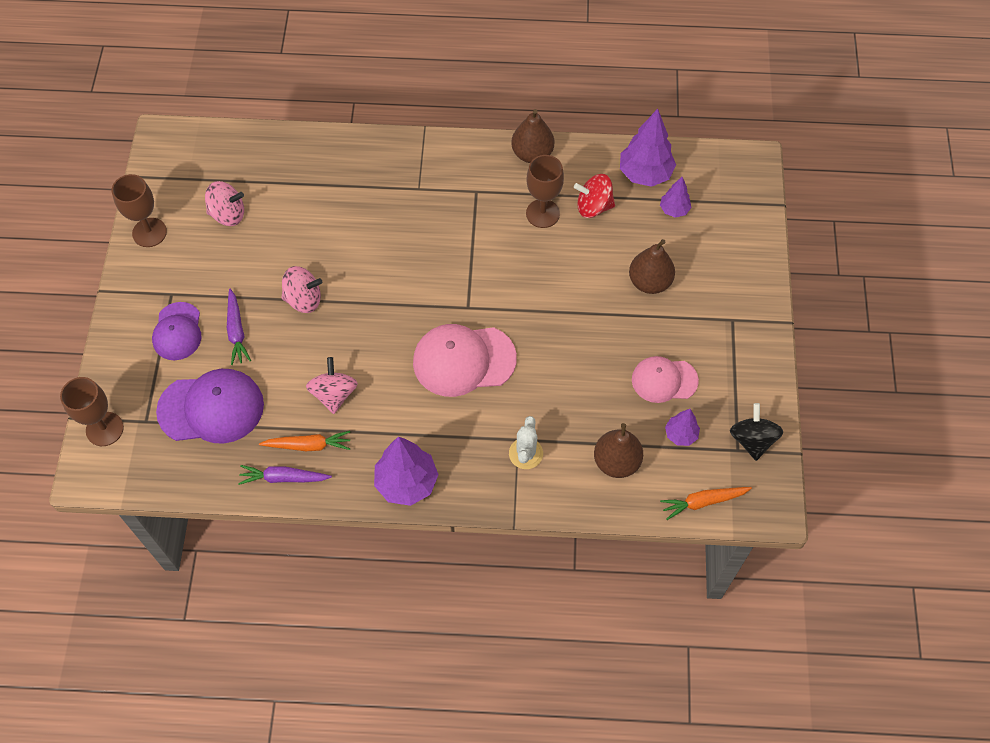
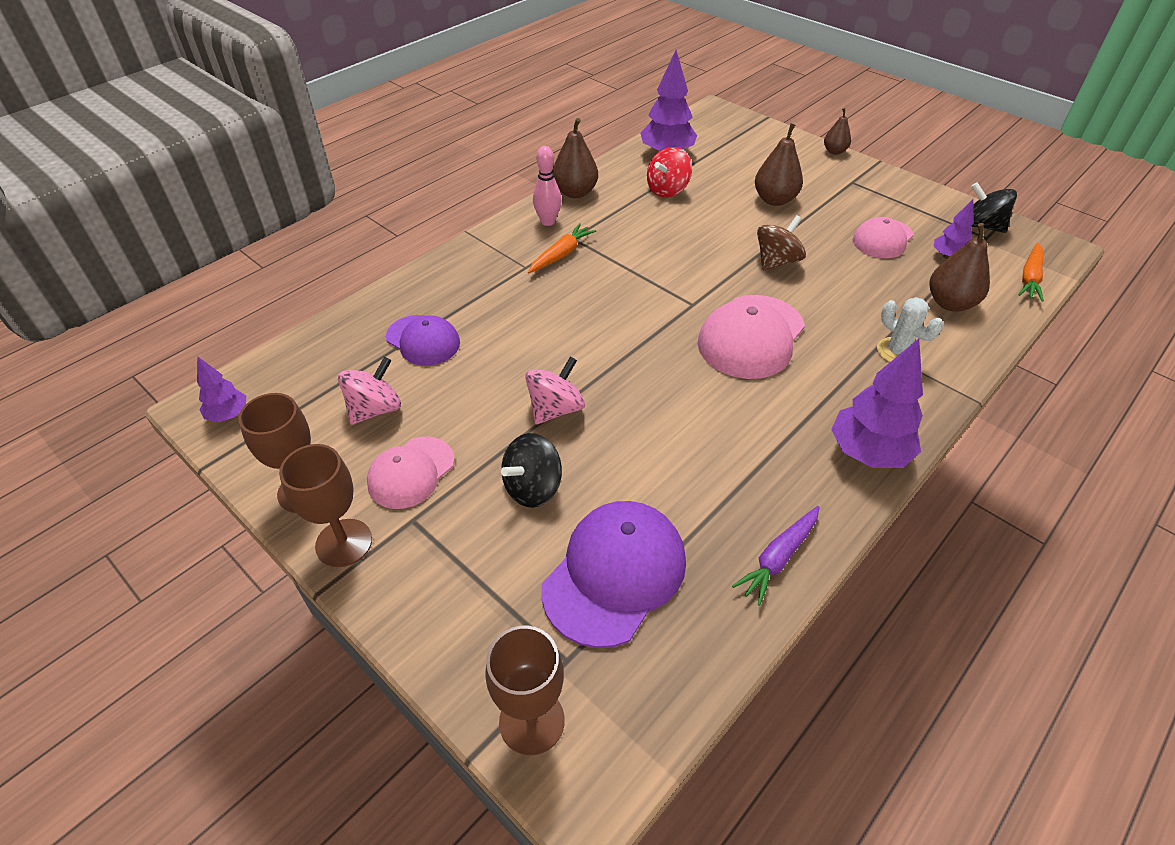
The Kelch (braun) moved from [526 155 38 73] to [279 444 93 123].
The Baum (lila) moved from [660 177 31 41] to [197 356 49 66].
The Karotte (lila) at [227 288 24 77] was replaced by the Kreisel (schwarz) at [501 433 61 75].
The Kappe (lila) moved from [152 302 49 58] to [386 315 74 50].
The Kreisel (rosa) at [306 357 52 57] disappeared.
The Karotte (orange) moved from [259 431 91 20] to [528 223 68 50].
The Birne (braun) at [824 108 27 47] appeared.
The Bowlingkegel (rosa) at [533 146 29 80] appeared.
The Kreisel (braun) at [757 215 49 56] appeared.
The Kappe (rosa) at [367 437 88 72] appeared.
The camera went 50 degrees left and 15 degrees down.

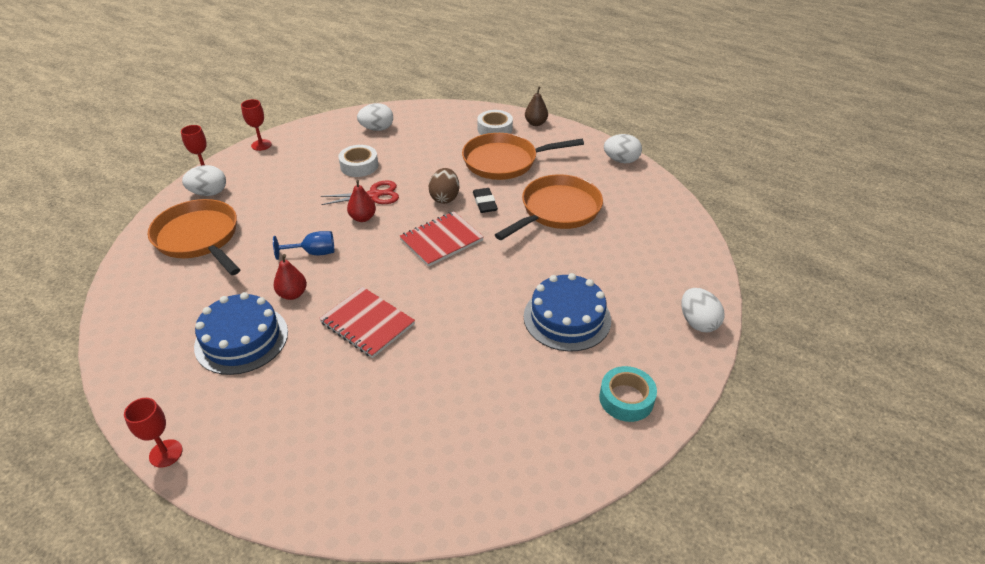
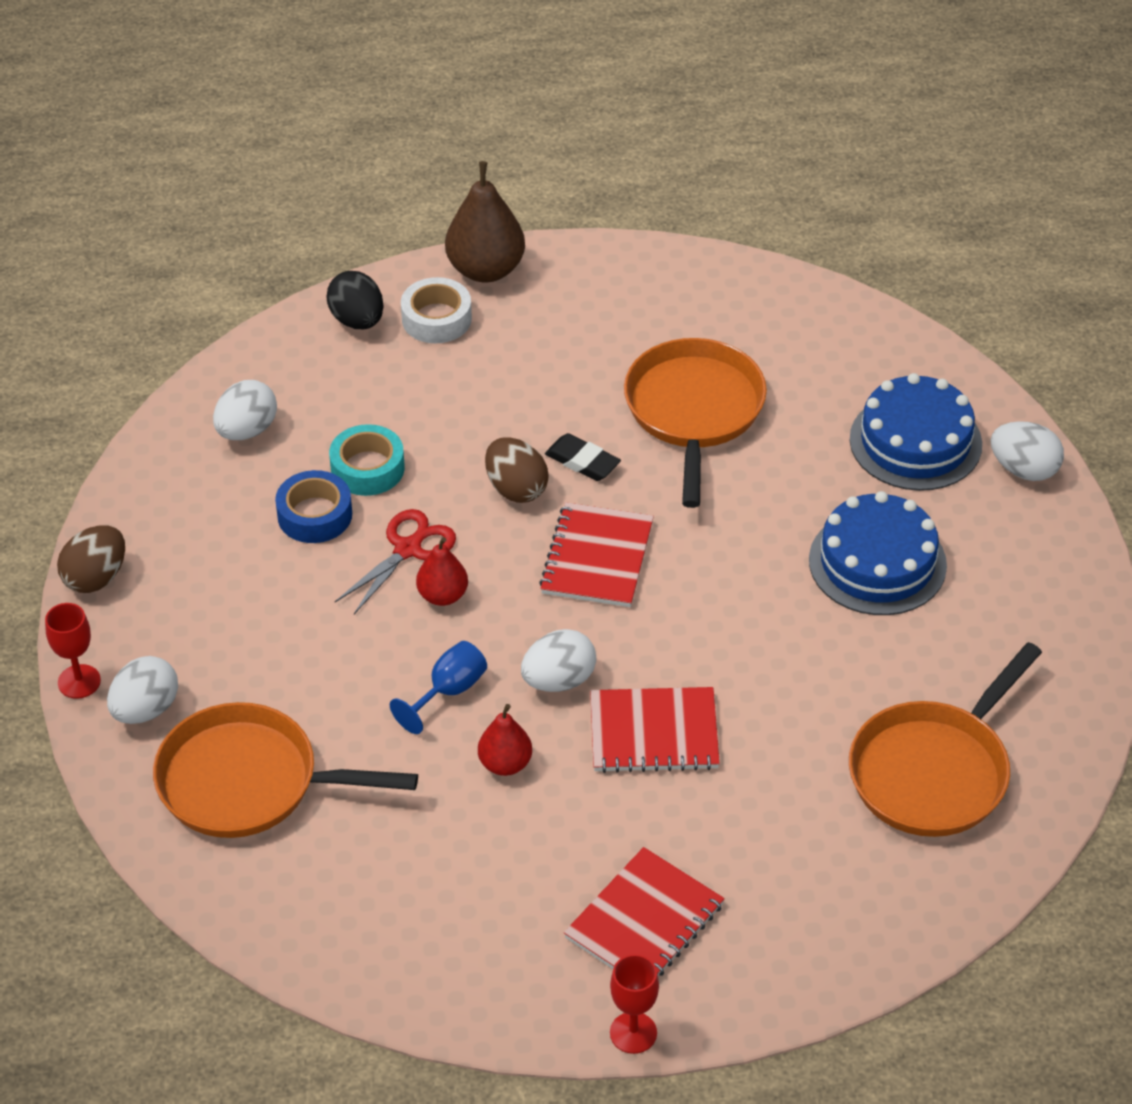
The Birne (braun) at [525 86 23 40] changed to 1.71 times the size.
The Kelch (rot) at [241 99 31 52] was replaced by the Ei (braun) at [57 525 68 68].
The Pfanne (orange) moved from [462 133 122 47] to [849 642 193 195].
The Ei (weiß) moved from [604 134 38 29] to [521 629 75 63].
The Klebeband (weiß) at [338 145 40 32] became the Klebeband (blau) at [275 470 77 73].
The Kuchen (blau) moved from [194 292 94 83] to [850 373 132 118].
The Klebeband (türkis) moved from [599 366 58 56] to [329 424 76 72].
The Ei (schwarz) at [326 271 58 58] appeared.
The Notizbuch (rot) at [564 847 161 129] appeared.
The camera went 40 degrees left and 5 degrees up.

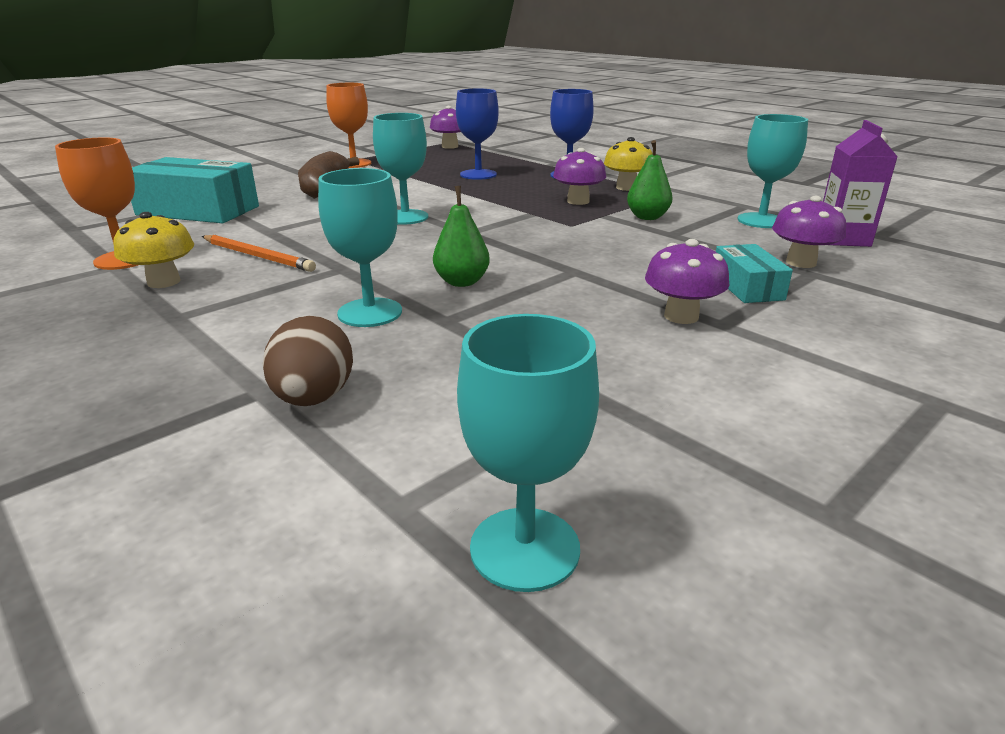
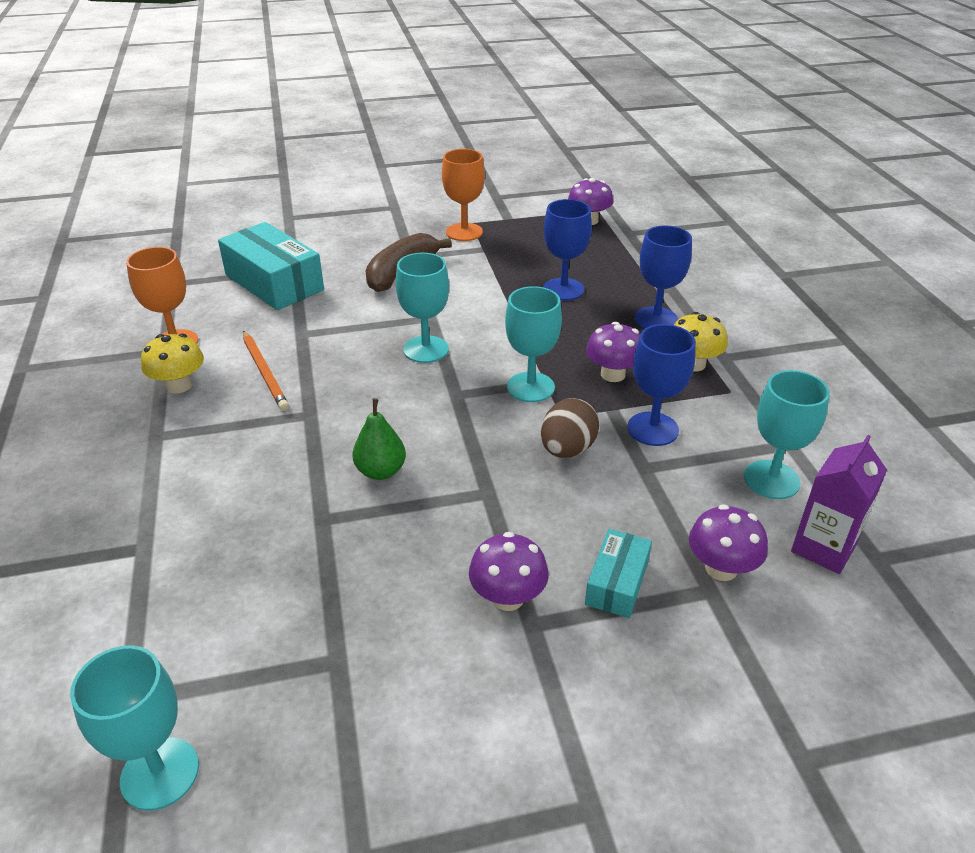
The Birne (grün) at [627 140 46 80] was replaced by the Kelch (blau) at [627 324 69 122].
The Kelch (türkis) moved from [318 168 84 159] to [505 286 57 116].
The Ei (braun) moved from [263 316 90 90] to [541 398 58 60].
The camera went 30 degrees right and 10 degrees up.

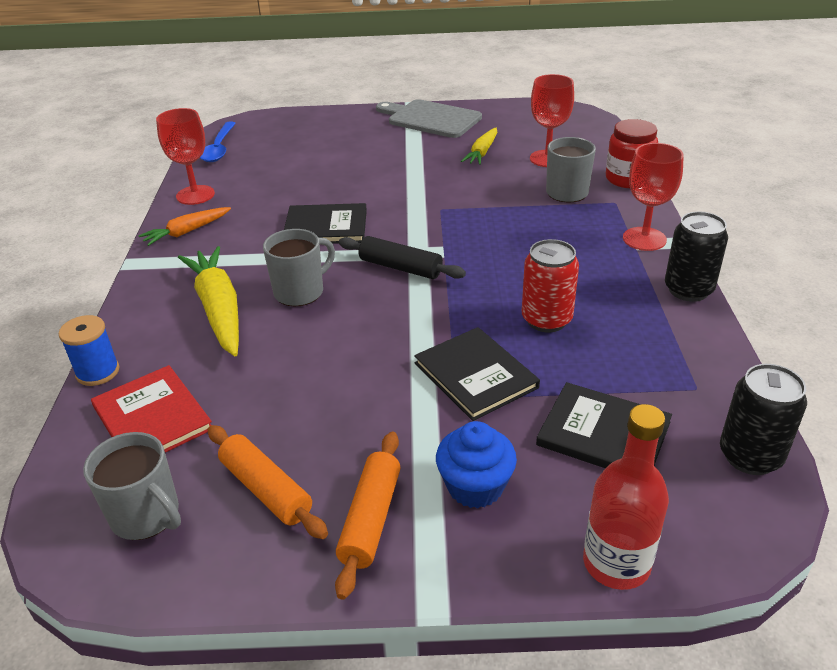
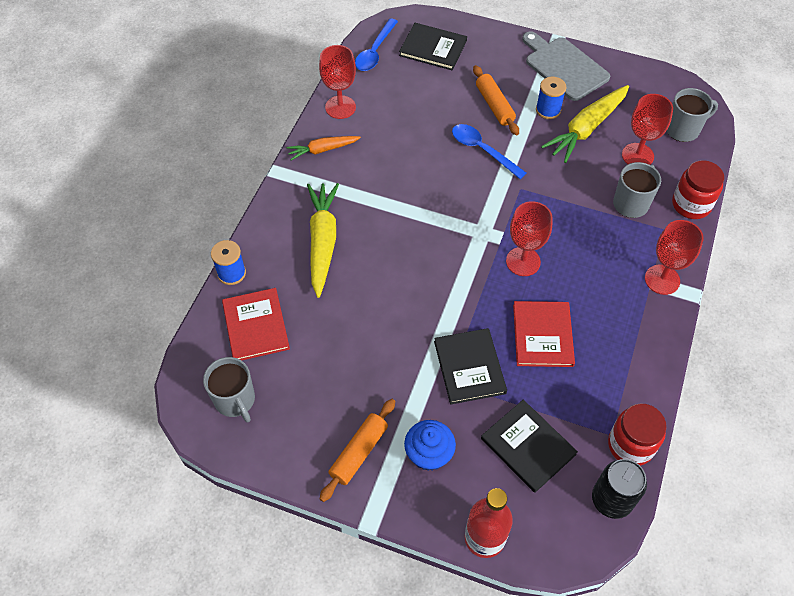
The Karotte (gelb) at [461 128 36 37] changed to 1.71 times the size.
The Buch (schwarz) moved from [284 203 83 41] to [399 23 68 47].
The Dose (schwarz) at [665 212 63 90] disappeared.
The Tasse (grau) moved from [263 229 72 77] to [667 88 51 54].
The Nudelholz (schwarz) at [339 236 127 43] disappeared.
The Dose (rot) at [522 239 57 93] was replaced by the Buch (rot) at [513 301 62 66].
The Nudelholz (orange) moved from [208 425 120 114] to [473 65 46 70].
The Garnrolle (blau) at [536 77 31 42] appeared.
The Löffel (blau) at [452 124 74 55] appeared.
The Kelch (rot) at [506 201 47 75] appeared.
The Einmachglas (rot) at [608 403 58 63] appeared.
The camera went 20 degrees right and 20 degrees up.

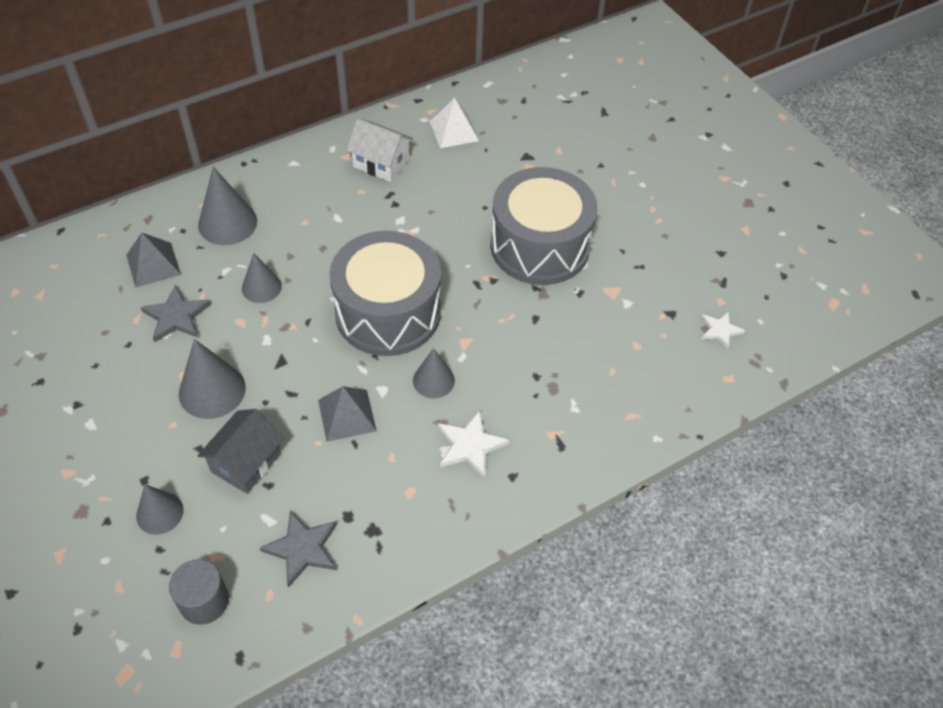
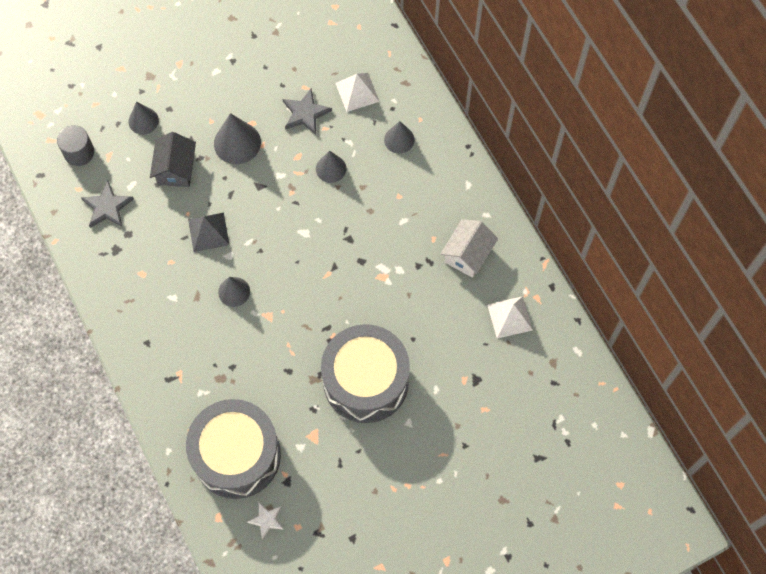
The Kegel (grau) at [198 167 59 78] changed to 0.65 times the size.
The Trommel (grau) moved from [329 231 112 125] to [186 399 95 100].
The Pyramide (grau) at [126 233 55 55] became the Pyramide (weiß) at [336 73 43 39].
The Haus (grau) at [197 409 87 85] turned 60 degrees clockwise.
The Stern (weiß) at [438 410 71 68] disappeared.
The camera went 95 degrees right and 15 degrees up.

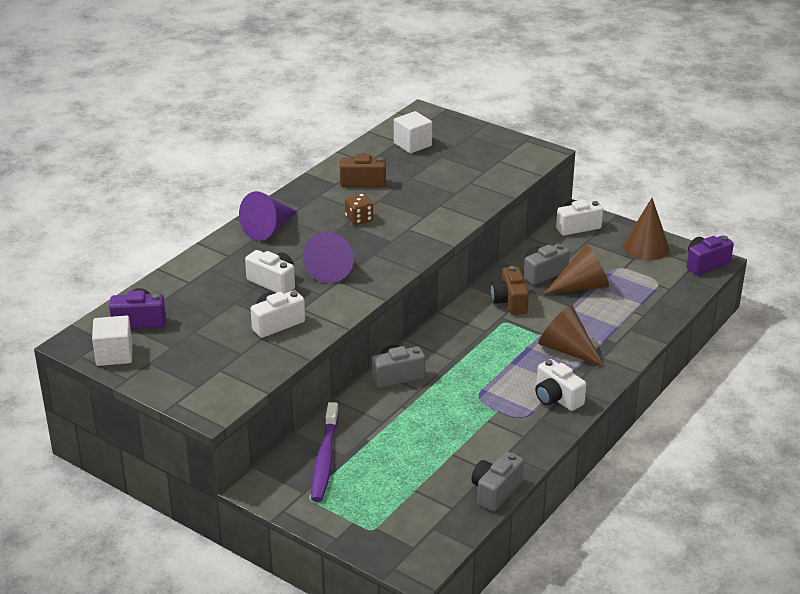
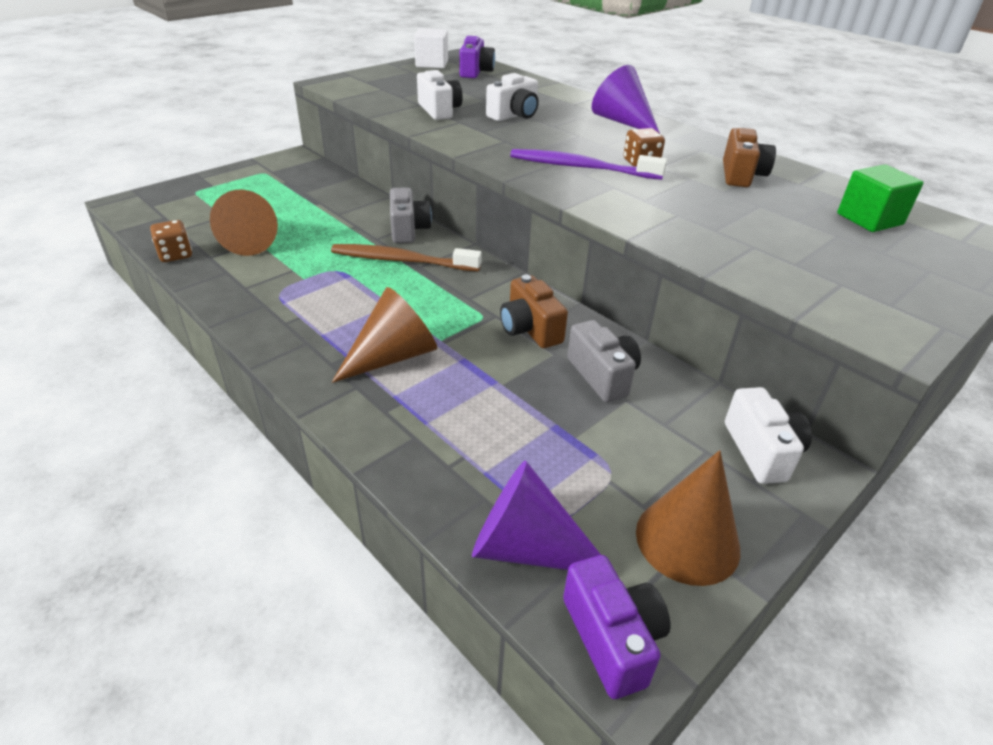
The Kubus (weiß) at [394 111 38 42] became the Kubus (grün) at [837 164 87 68].
The Kegel (lila) moved from [303 232 51 51] to [472 461 129 109].
The Kegel (braun) moved from [543 245 66 50] to [210 190 68 66].
The Kamera (braun) at [491 266 38 49] turned 120 degrees counterclockwise.
The Kamera (weiß) at [535 359 51 52] disappeared.
The Zahnbürste (lila) moved from [311 402 28 100] to [510 149 157 31].
The Kamera (grau) at [471 452 53 59] was replaced by the Spielwürfel (braun) at [150 220 42 42].
The Zahnbürste (braun) at [331 244 151 28] appeared.
The camera went 100 degrees right and 5 degrees up.

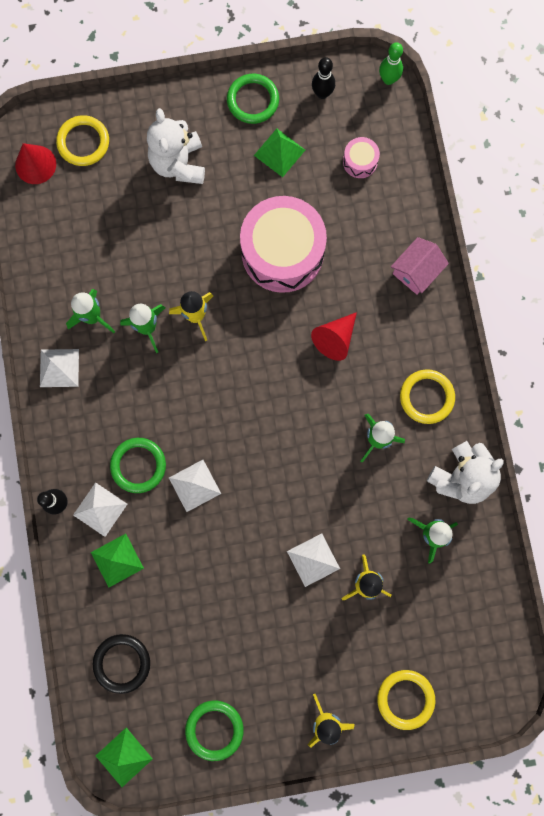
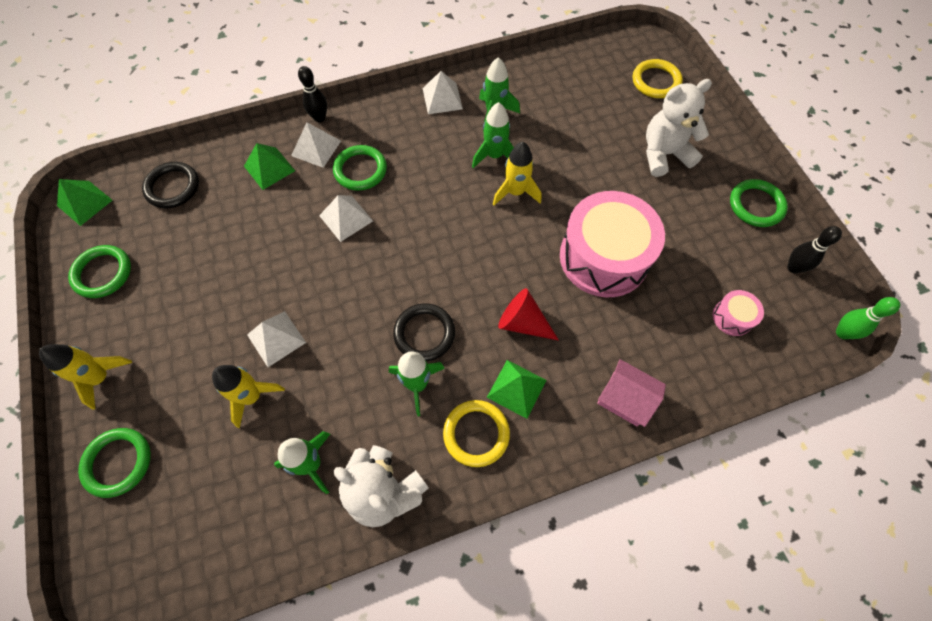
The Pyramide (grün) moved from [254 129 51 48] to [487 360 60 59].
The Kegel (rot) at [15 143 41 41] disappeared.
The Ring (gelb) at [377 670 58 60] became the Ring (grün) at [78 428 73 70].
The Ring (schwarz) at [393 303 62 58] appeared.
The camera went 80 degrees right and 15 degrees down.

